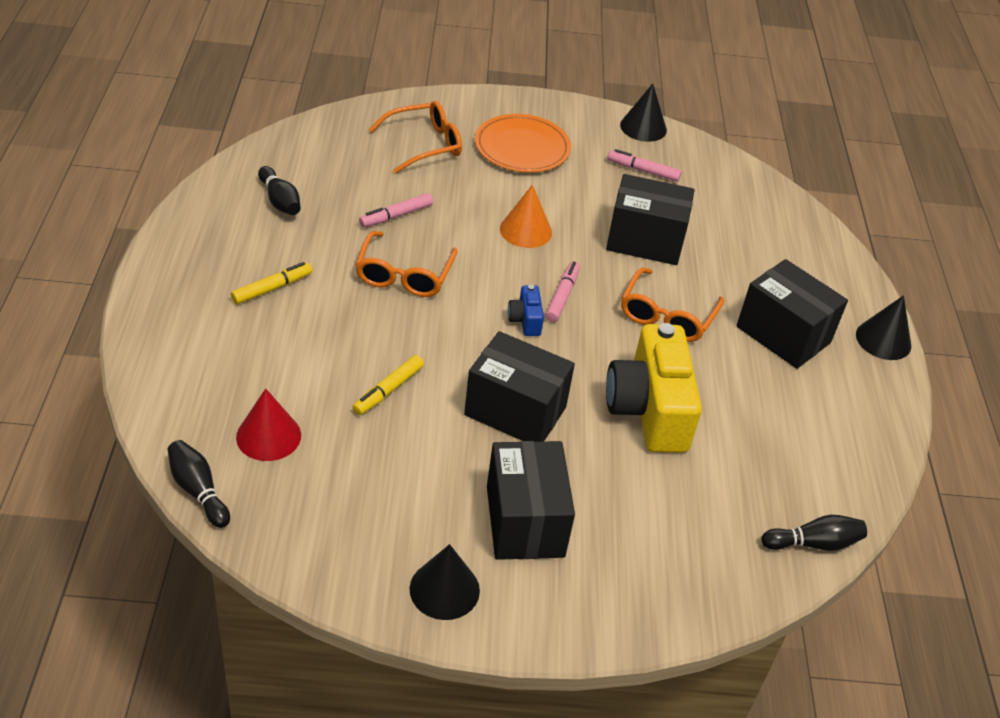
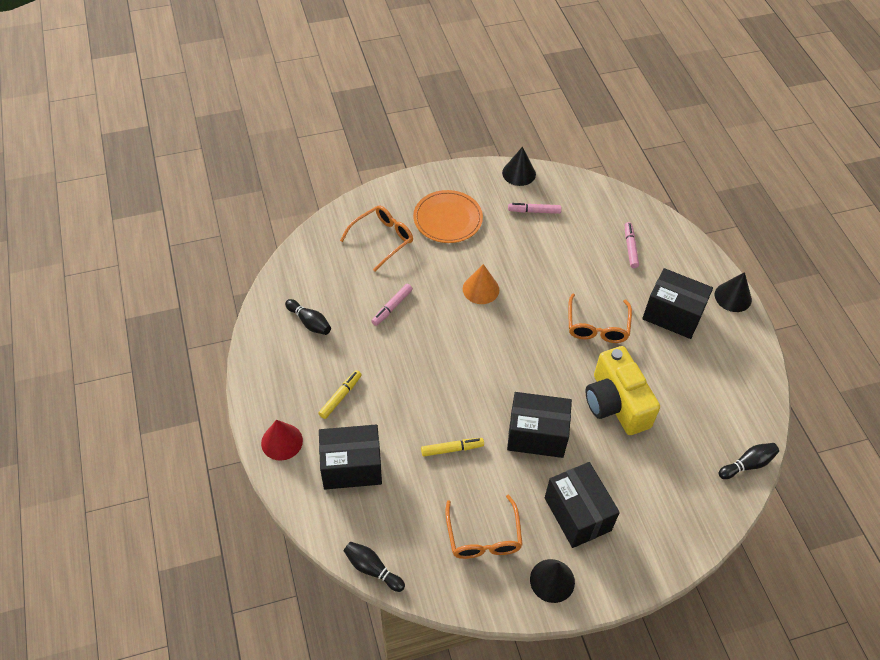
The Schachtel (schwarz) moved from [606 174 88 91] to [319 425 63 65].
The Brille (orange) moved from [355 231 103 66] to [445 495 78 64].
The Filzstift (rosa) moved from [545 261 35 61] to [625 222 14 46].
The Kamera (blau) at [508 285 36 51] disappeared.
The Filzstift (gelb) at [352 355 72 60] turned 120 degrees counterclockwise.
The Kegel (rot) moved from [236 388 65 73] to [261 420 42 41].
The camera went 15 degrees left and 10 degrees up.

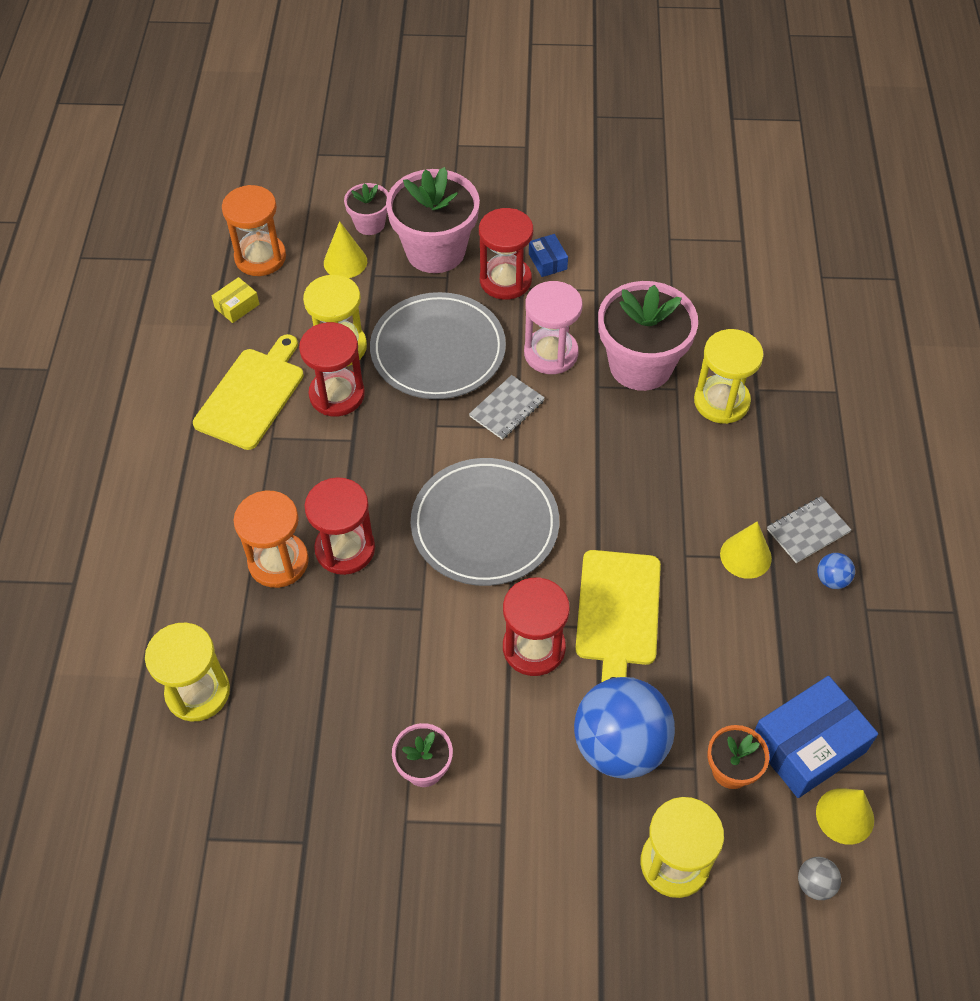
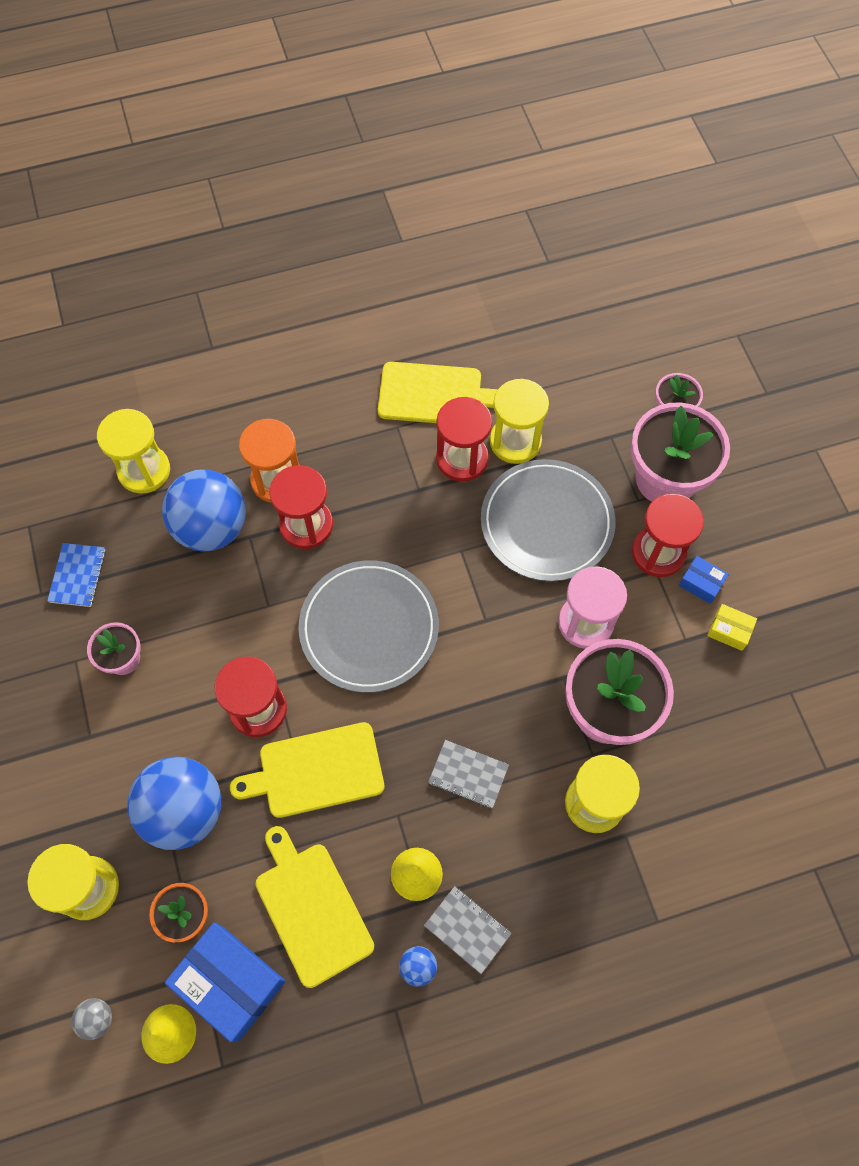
The Sanduhr (orange) at [222 185 64 91] disappeared.
The Kegel (gelb) at [324 221 43 57] disappeared.
The Schachtel (blau) at [529 234 39 43] turned 75 degrees clockwise.
The Schachtel (gelb) moved from [212 277 47 46] to [707 604 50 47].
The Notizbuch (grau) moved from [469 375 76 65] to [428 740 81 68].
The Ball (blau) at [162 469 84 83] appeared.
The Notizbuch (blau) at [47 543 59 64] appeared.
The Schneidebrett (gelb) at [256 826 118 162] appeared.
The camera went 70 degrees right and 10 degrees up.

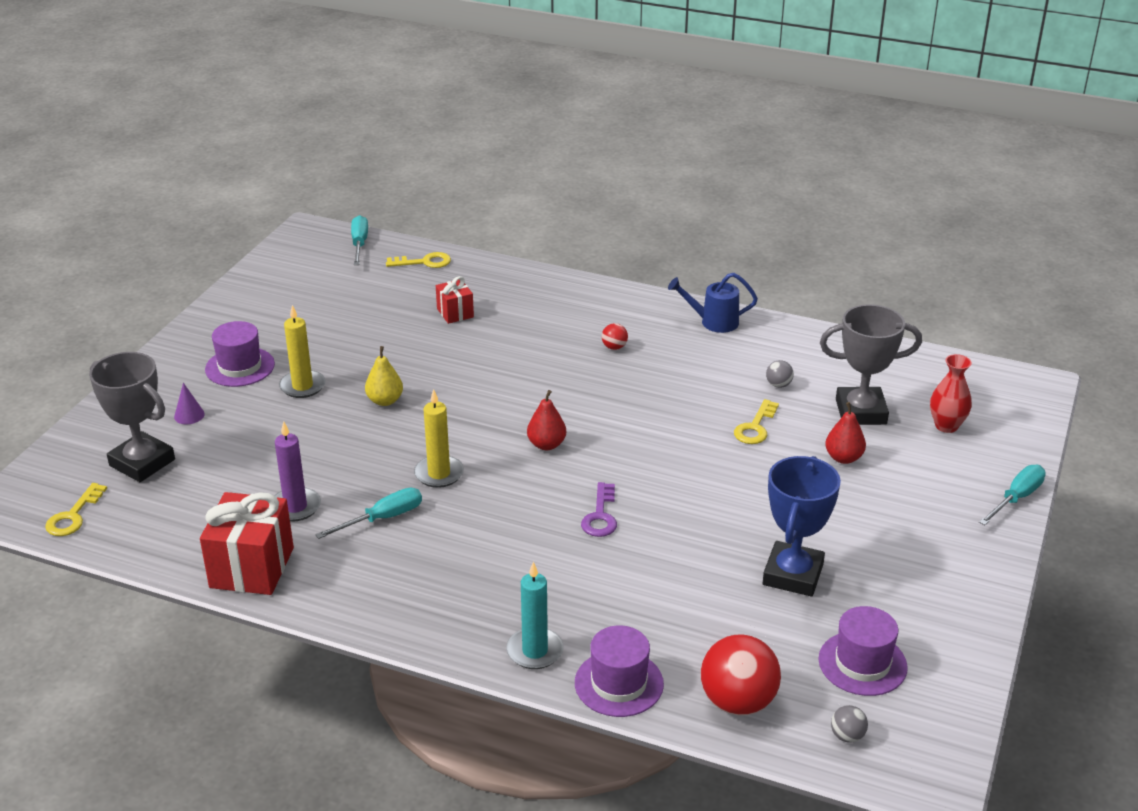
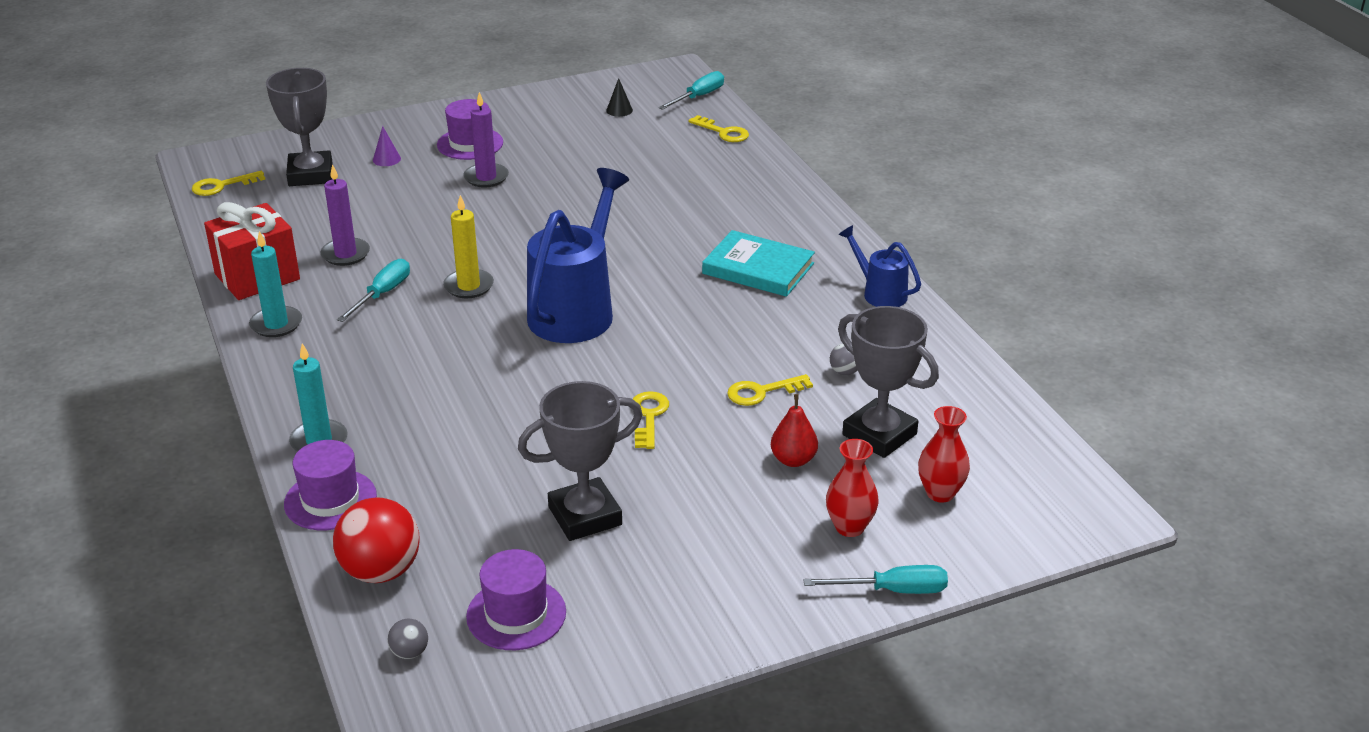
The Geschenk (rot) at [436 276 38 48] disappeared.
The Kerze (gelb) at [279 305 46 93] became the Kerze (lila) at [463 92 46 96].
The Ball (rot) at [602 323 26 27] was replaced by the Buch (türkis) at [702 230 113 67].
The Birne (gelb) at [365 346 38 60] disappeared.
The Birne (rot) at [527 390 39 60] was replaced by the Gießkanne (blau) at [527 168 102 175].
The Pokal (blau) at [763 456 78 141] became the Pokal (grau) at [518 381 125 160].
The Schlüssel (lila) at [581 482 36 55] disappeared.
The Schraubenzieher (türkis) at [315 488 107 51] turned 75 degrees counterclockwise.
The Kegel (schwarz) at [606 78 27 39] appeared.
The Kerze (türkis) at [249 231 53 106] appeared.
The Schlüssel (gelb) at [633 391 36 58] appeared.
The Vase (rot) at [826 439 53 98] appeared.
The camera went 45 degrees right and 0 degrees up.

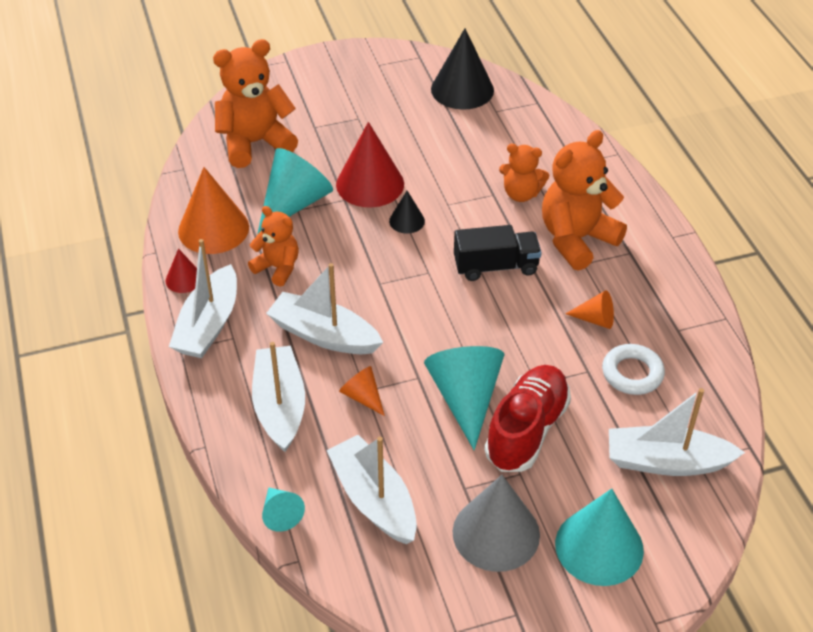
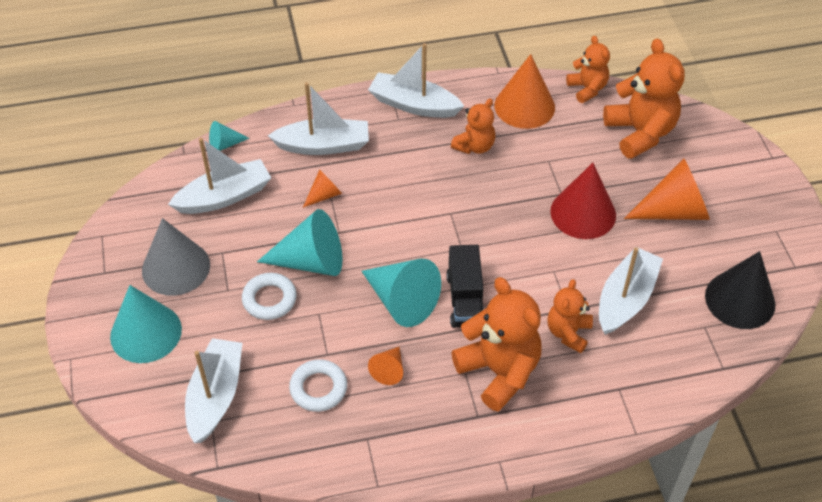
The Kegel (türkis) moved from [257 148 76 87] to [362 259 79 68].
The Kegel (schwarz) at [389 191 36 43] disappeared.
The Kegel (rot) at [166 249 31 44] disappeared.
The Boot (weiß) moved from [266 263 117 91] to [599 247 64 88].
The Schuh (rot) at [485 365 86 107] was replaced by the Ring (weiß) at [242 273 55 47].
The Teddybär (orange) at [566 36 44 67] appeared.
The Kegel (orange) at [624 159 86 61] appeared.
The camera went 95 degrees right and 5 degrees up.

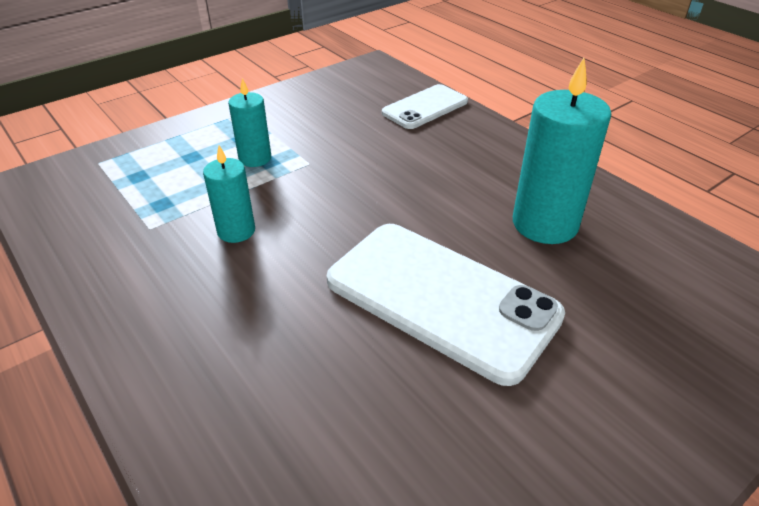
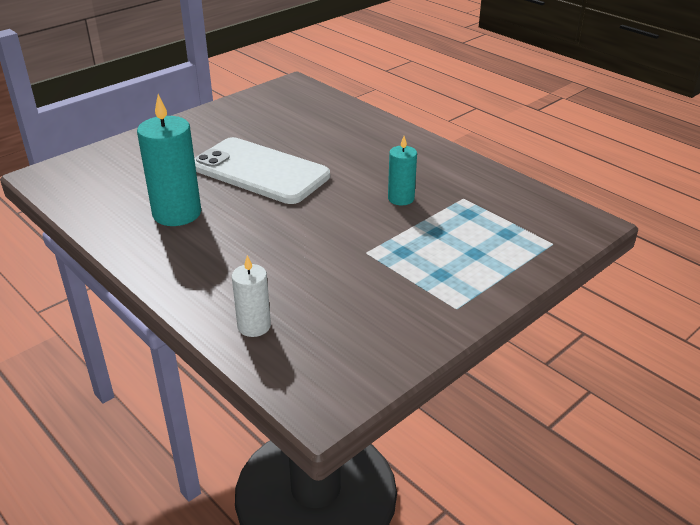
The Kerze (türkis) at [228 78 43 89] disappeared.
The Handy (weiß) at [382 84 86 45] was replaced by the Kerze (weiß) at [232 255 39 82].
The camera went 175 degrees right and 5 degrees down.

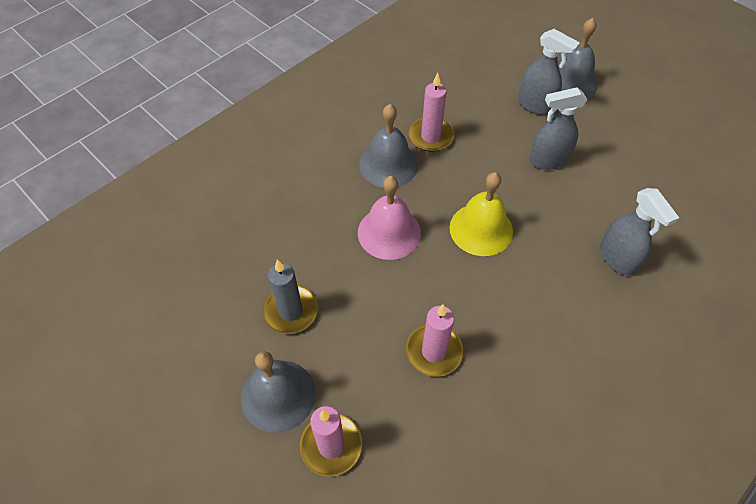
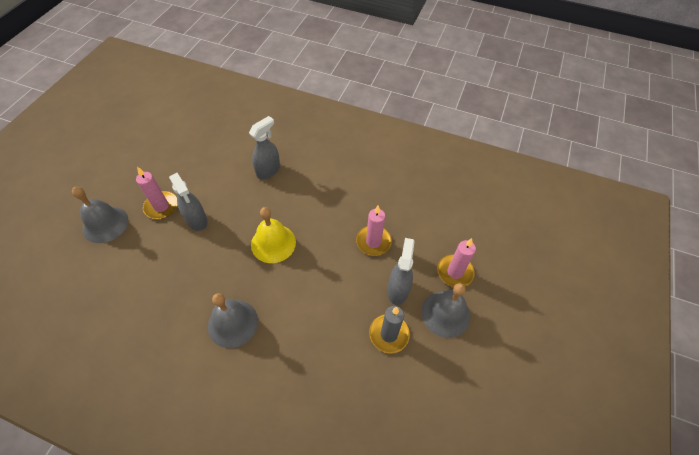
The Sprühflasche (grau) moved from [518 29 62 86] to [387 238 28 67].
The Kerze (rosa) moved from [408 73 46 79] to [136 167 41 52].
The Glocke (rosa) at [358 176 63 84] disappeared.
The camera went 115 degrees left and 0 degrees up.

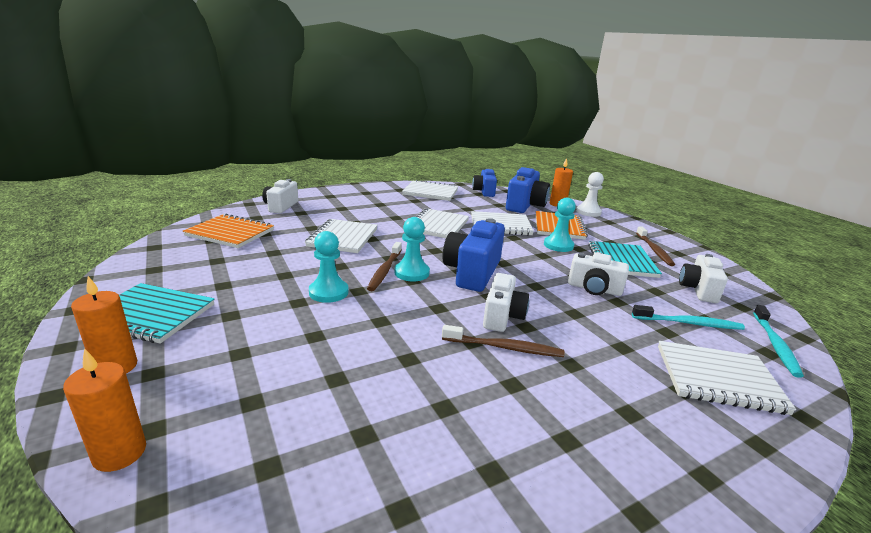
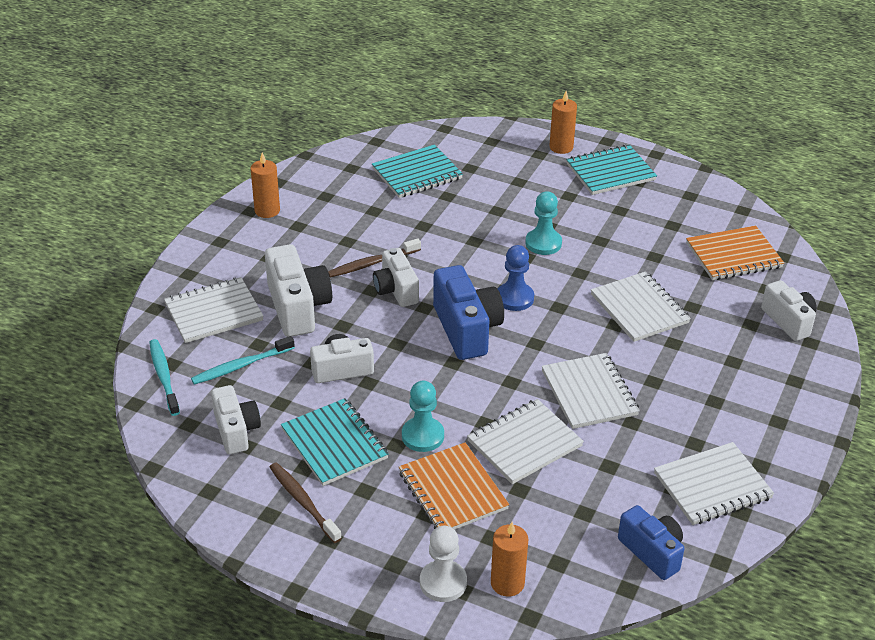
The Kamera (blau) at [506 167 44 46] disappeared.
The Bauer (türkis) at [395 217 35 65] became the Bauer (blau) at [498 245 36 66].
The Zahnbürste (braun) at [367 242 35 49] disappeared.
The Kerze (orange) moved from [63 348 83 124] to [250 153 30 65].
The Notizbuch (türkis) at [372 145 91 53] appeared.
The Kamera (weiß) at [265 244 67 93] appeared.
The camera went 145 degrees right and 15 degrees up.

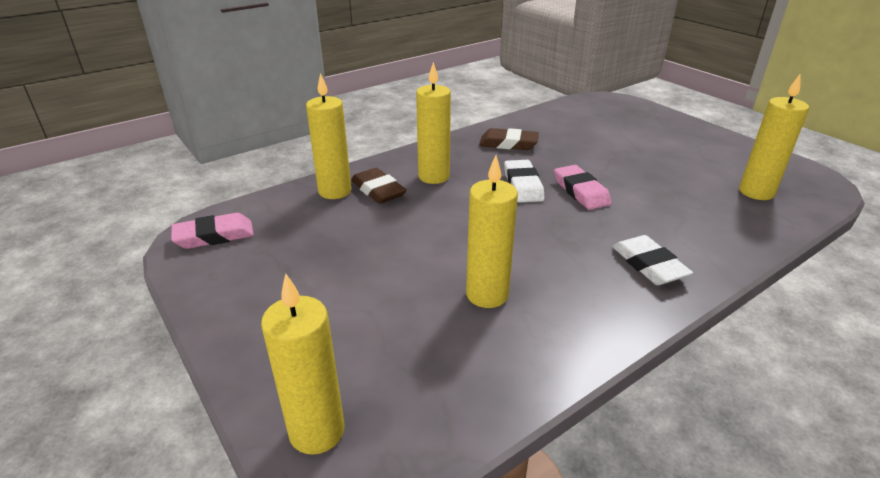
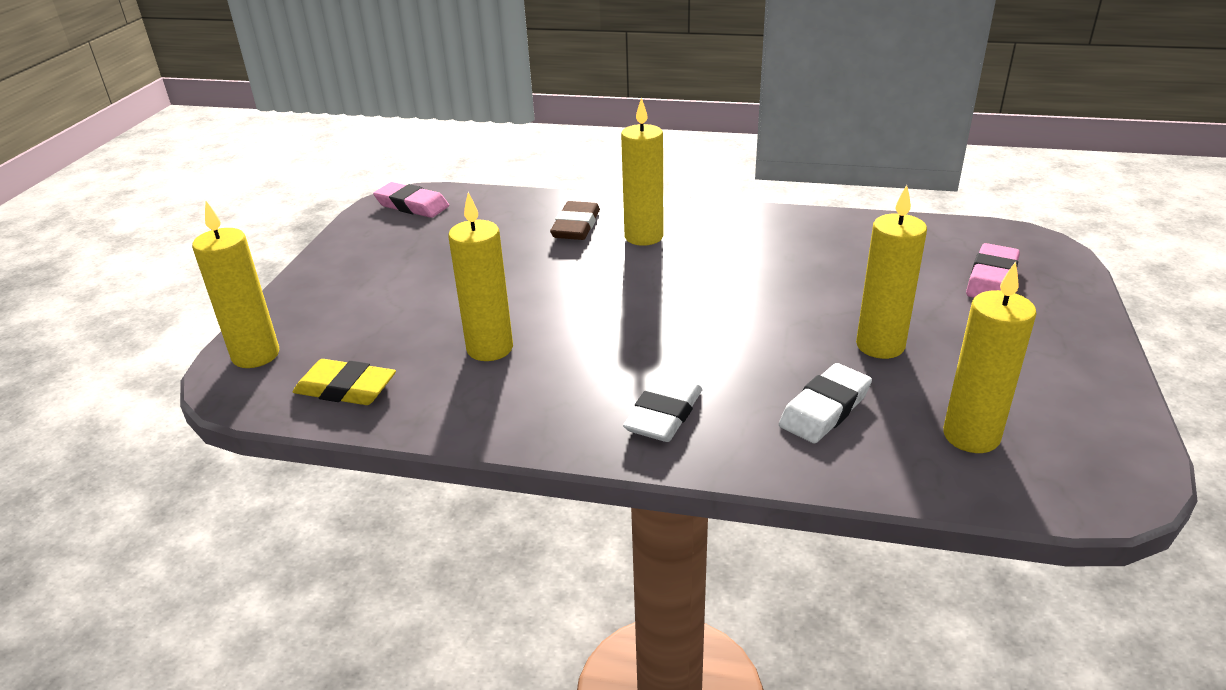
The Kerze (gelb) moved from [306 73 45 126] to [856 185 71 174].
The Radiergummi (braun) at [479 128 60 22] disappeared.
The Radiergummi (weiß) moved from [504 160 41 43] to [779 363 93 80].
The Radiergummi (rosa) moved from [554 165 58 45] to [966 243 54 55].
The Radiergummi (gelb) at [293 359 103 46] appeared.
The camera went 50 degrees right and 0 degrees up.

